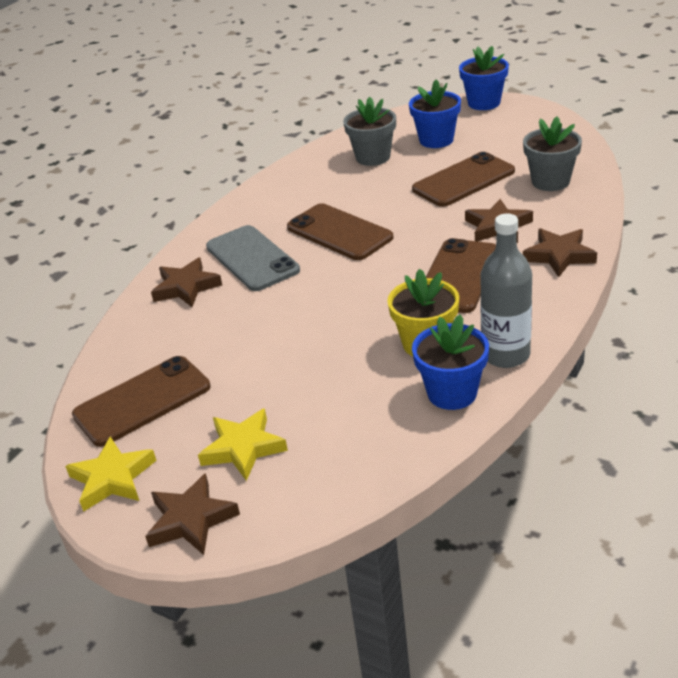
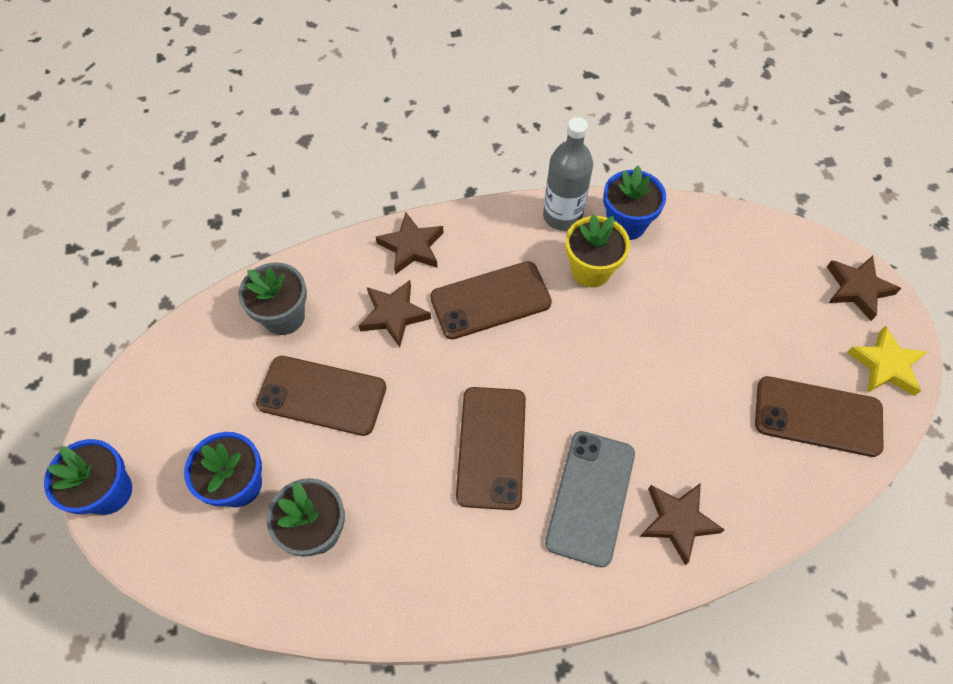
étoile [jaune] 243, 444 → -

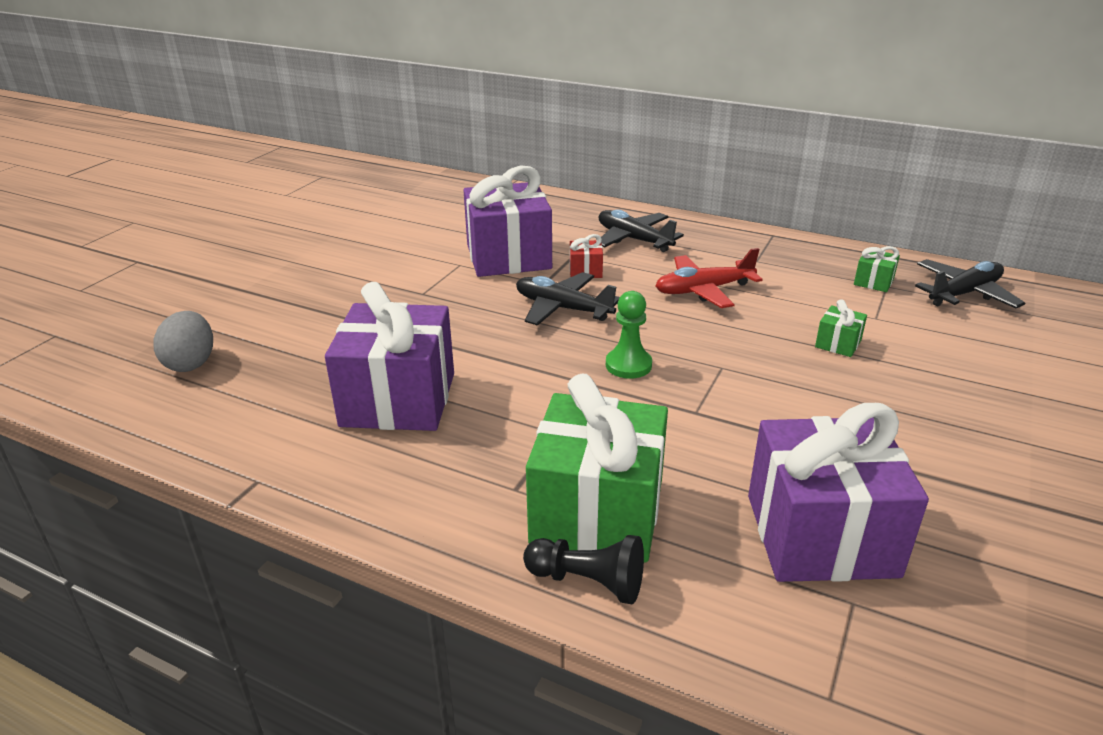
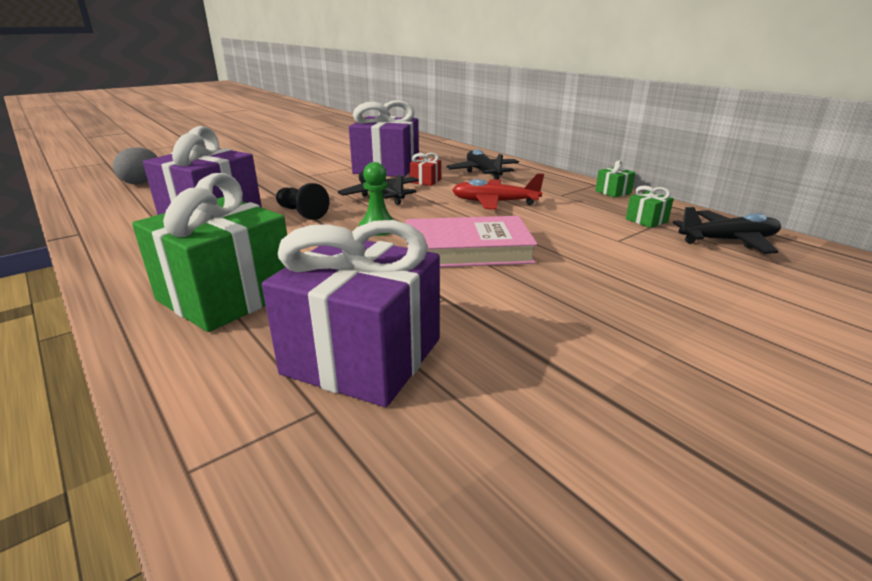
cadeau [vert] 841, 328 → cadeau [vert] 615, 179, moved
pion [noir] 583, 569 → pion [noir] 302, 201, moved
- → livre [rose] 471, 241

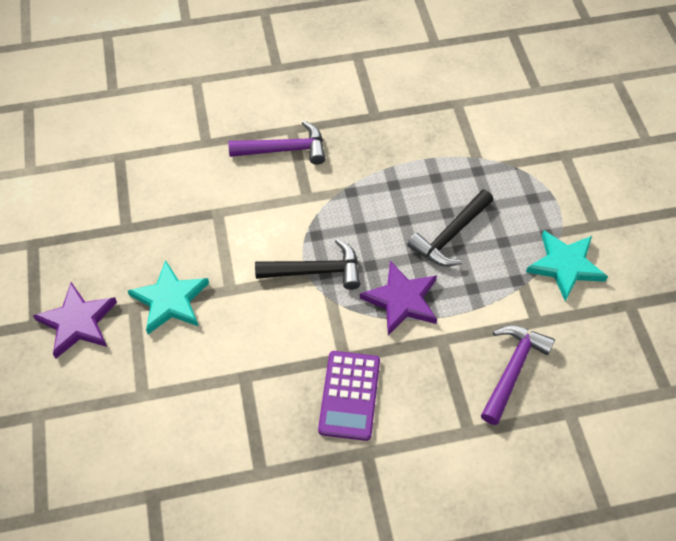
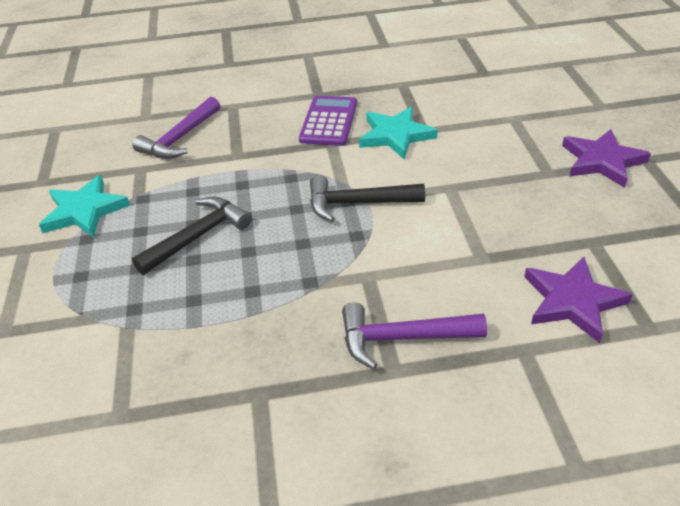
étoile [turquoise] 168, 297 → étoile [turquoise] 398, 133, moved
étoile [violet] 398, 298 → étoile [violet] 578, 300, moved

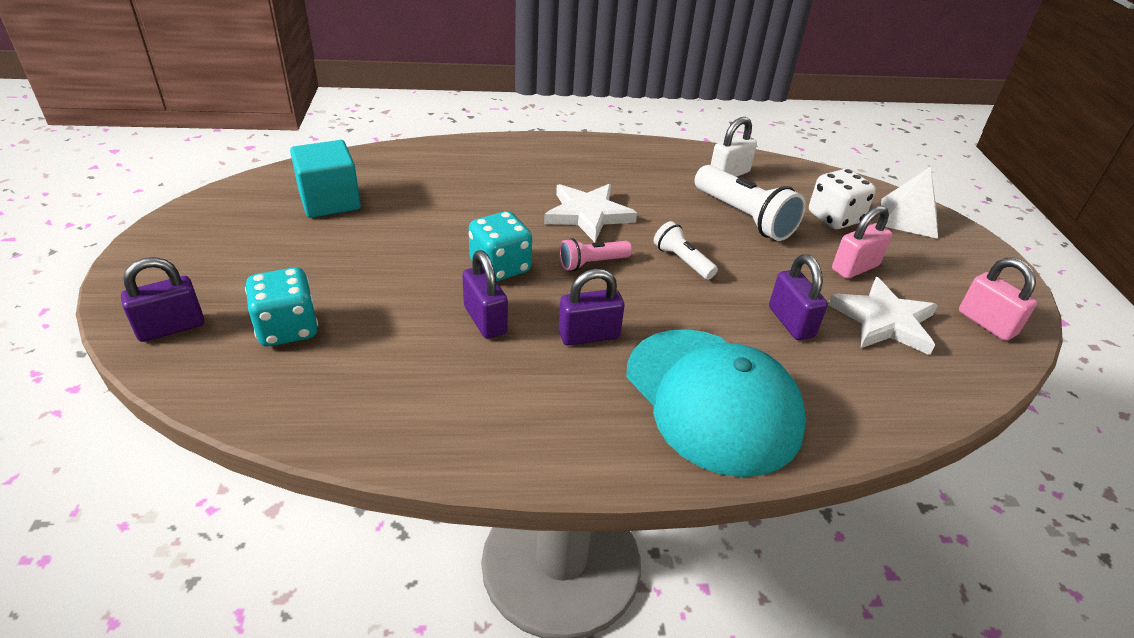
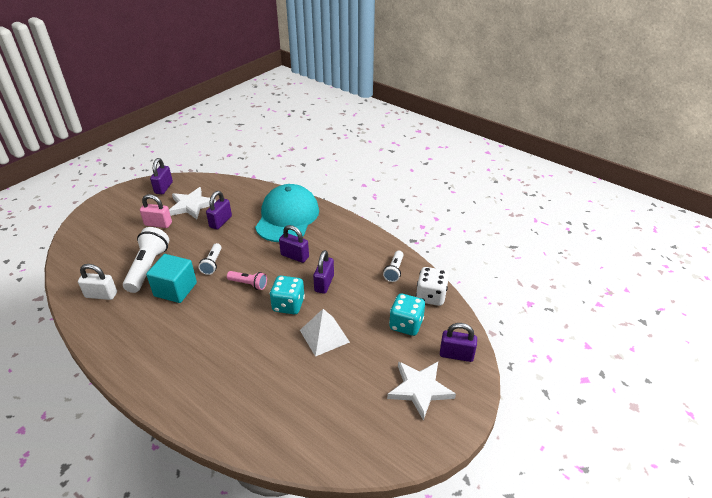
cube [turquoise] 325, 179 → cube [turquoise] 171, 278, moved
pyramide [blanc] 909, 203 → pyramide [blanc] 325, 333, moved
dé [blanc] 842, 199 → dé [blanc] 432, 286, moved
étoile [blanc] 590, 213 → étoile [blanc] 421, 390, moved
cadenas [rose] 998, 299 → cadenas [violet] 161, 176
- → lampe de poche [blanc] 393, 266

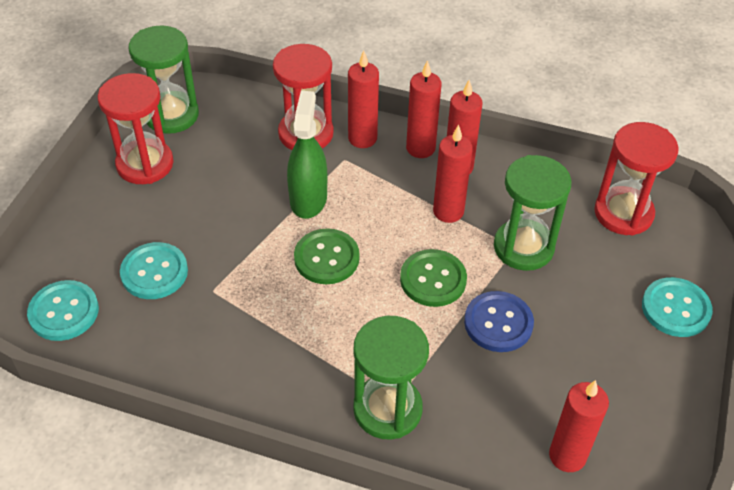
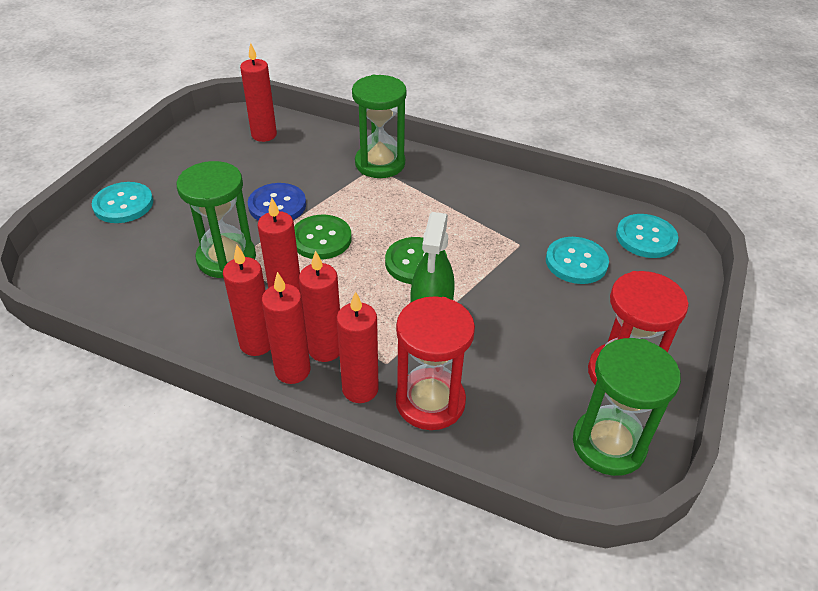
sablier [rouge] 636, 179 → -
- → bougie [rouge] 319, 306

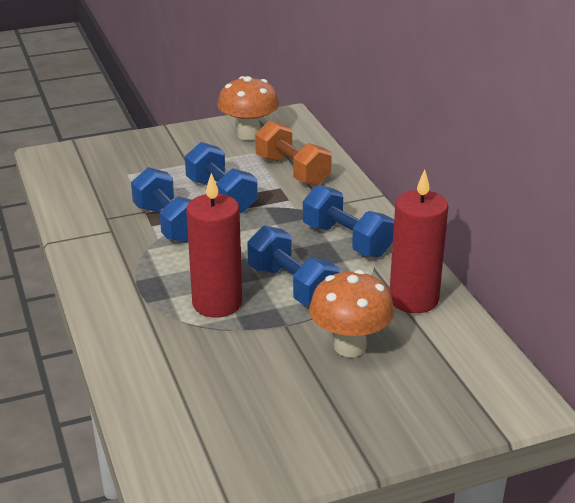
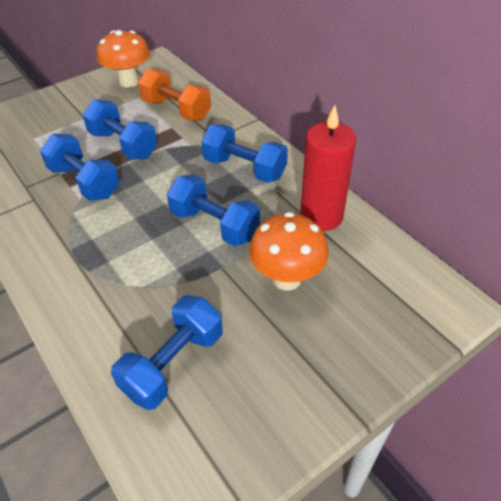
bougie [rouge] 214, 245 → -
- → haltère [bleu] 167, 352

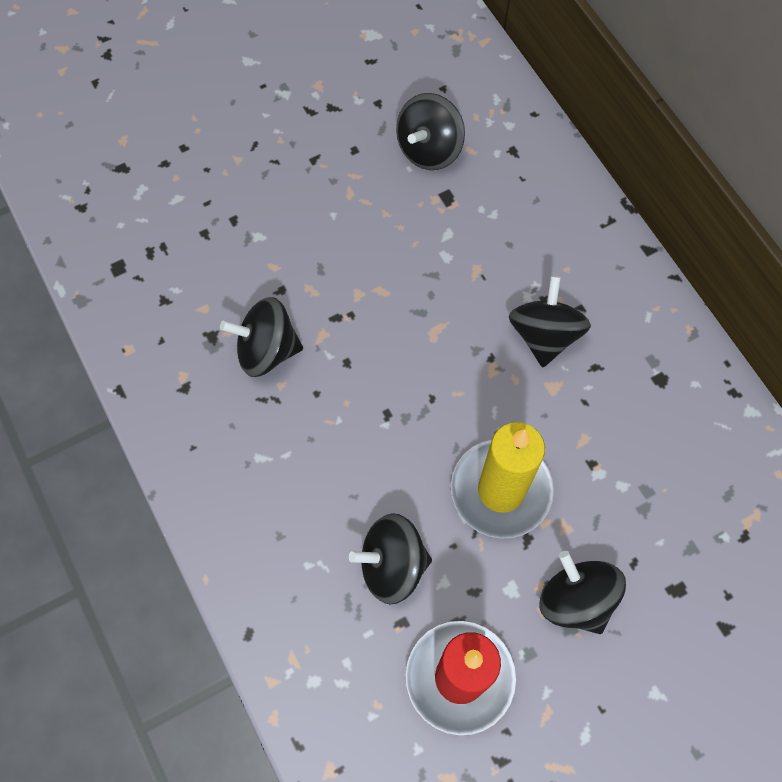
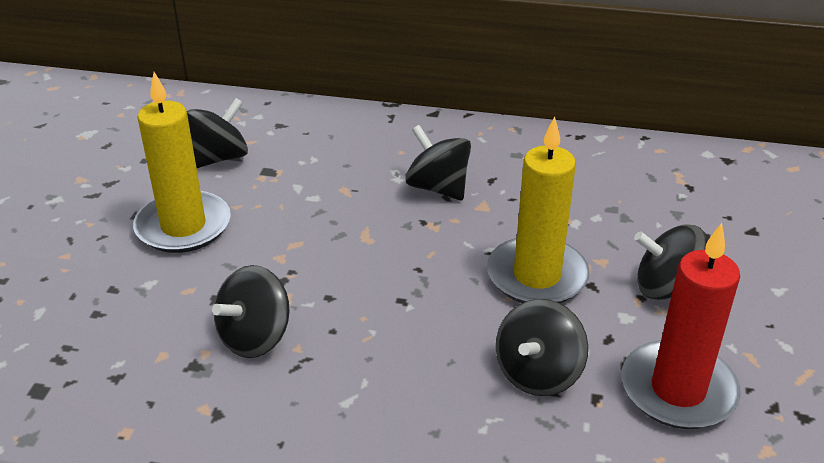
toupie [noir] 430, 131 → toupie [noir] 217, 133, 120 degrees counterclockwise
- → bougie [jaune] 182, 162

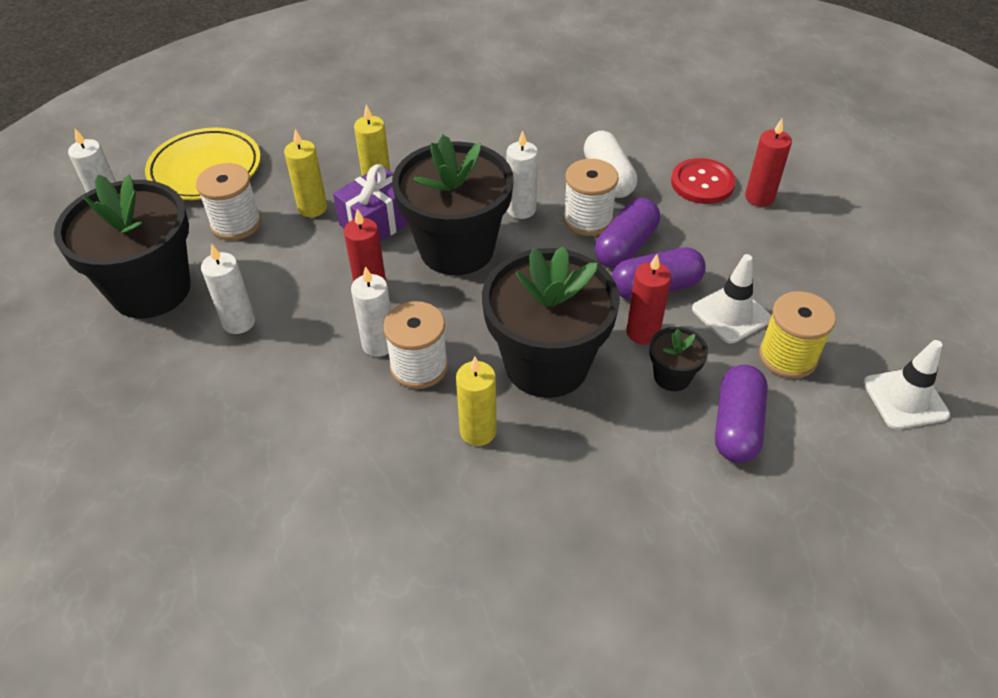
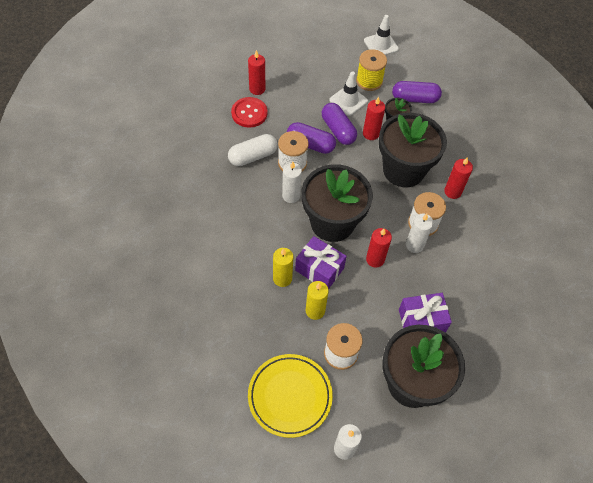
bougie [blanc] 228, 289 → cadeau [violet] 425, 313
bougie [jaune] 476, 401 → bougie [rouge] 458, 178

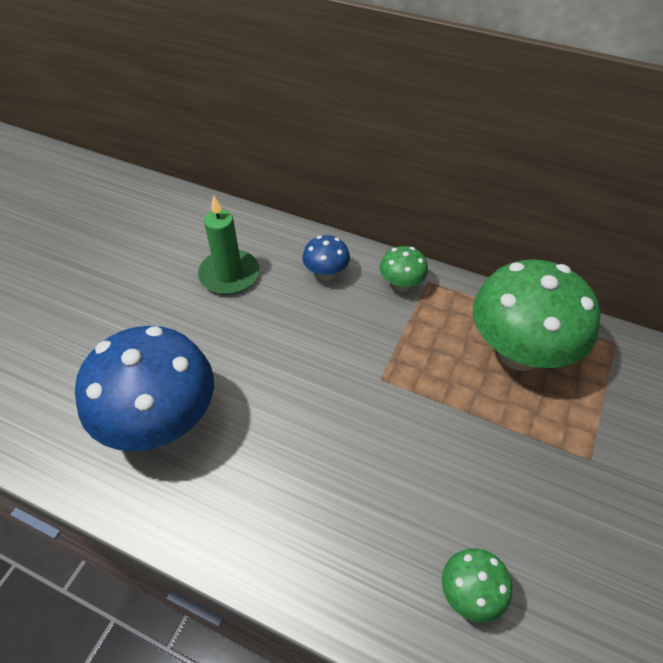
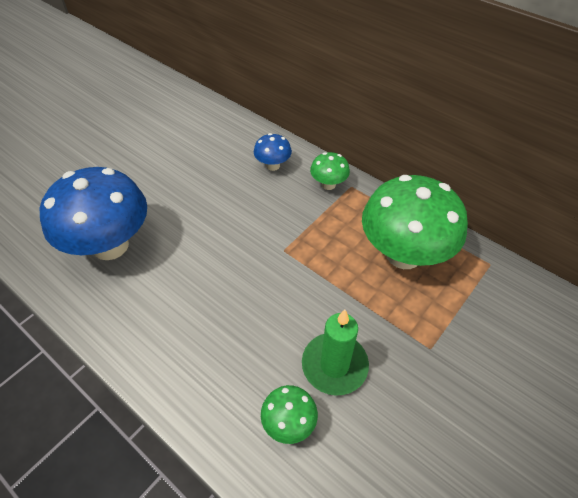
bougie [vert] 228, 245 → bougie [vert] 335, 352, moved

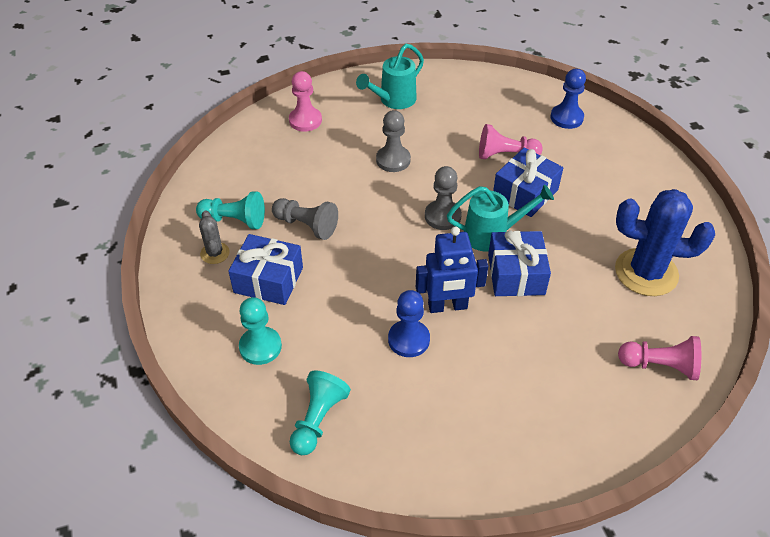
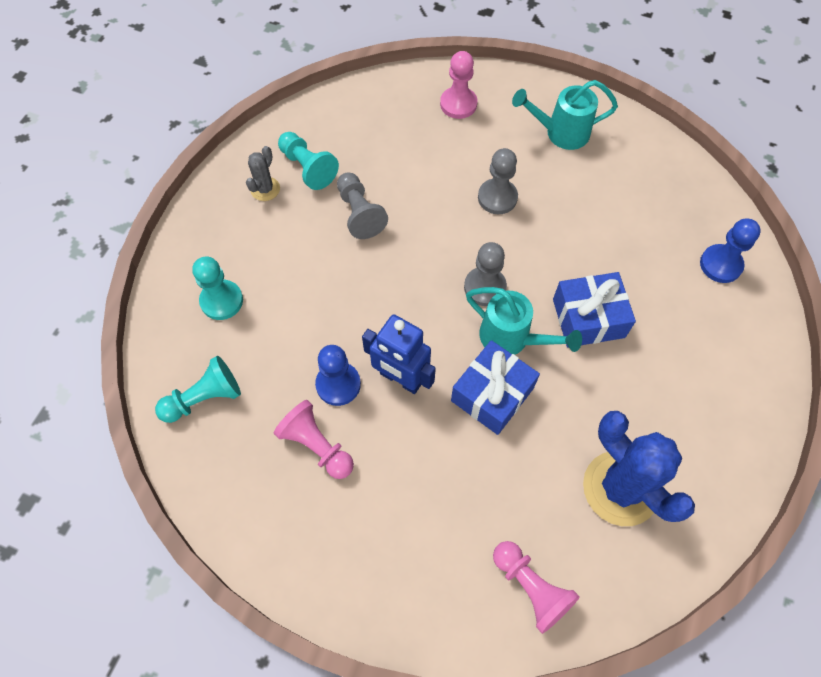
pion [rose] 511, 141 → pion [rose] 314, 439, moved
cadeau [bleu] 265, 269 → -

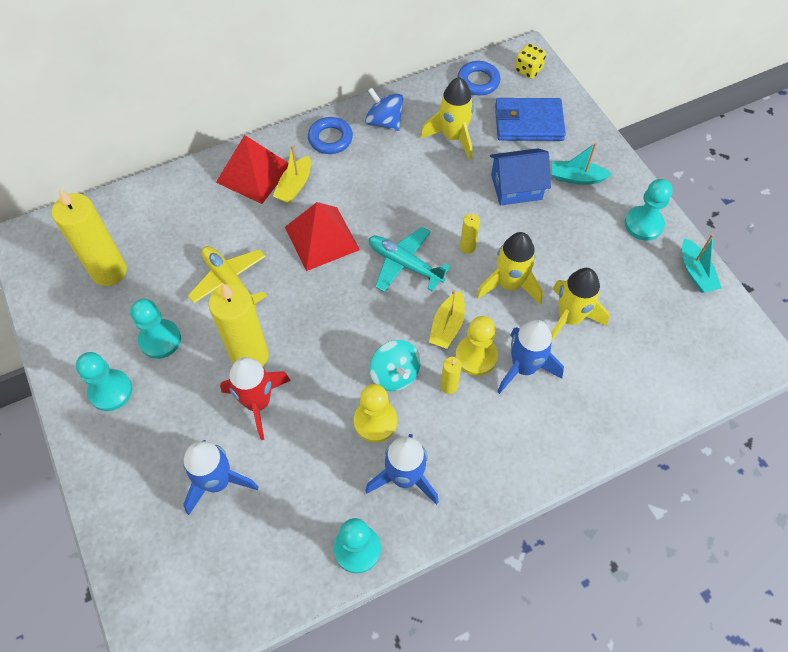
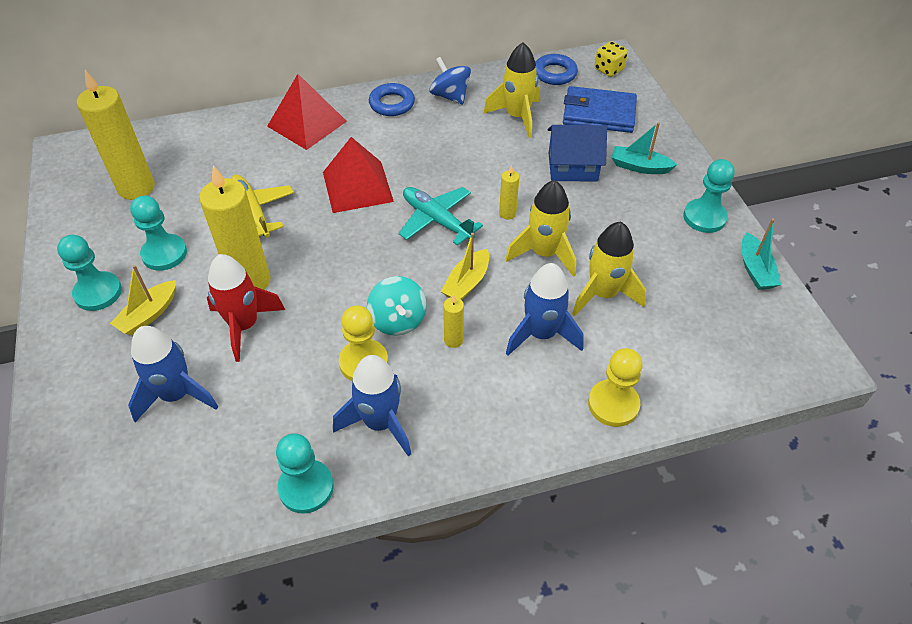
bateau [jaune] 292, 175 → bateau [jaune] 143, 300, moved
pion [jaune] 476, 346 → pion [jaune] 615, 387, moved

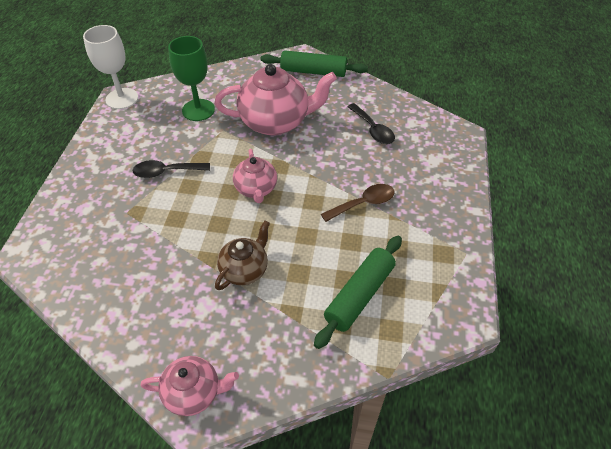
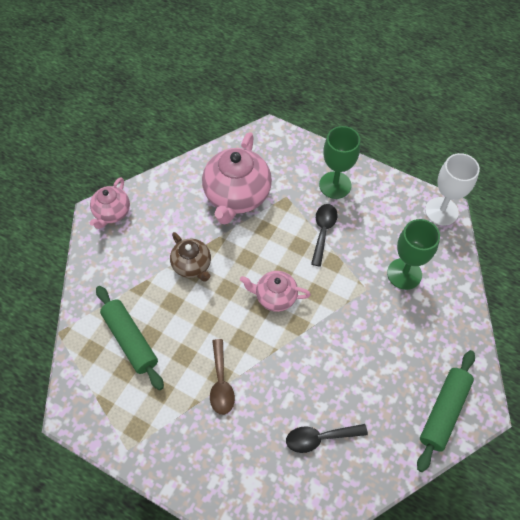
théière [rose] 275, 100 → théière [rose] 237, 178, moved
- → verre à pied [vert] 339, 162

